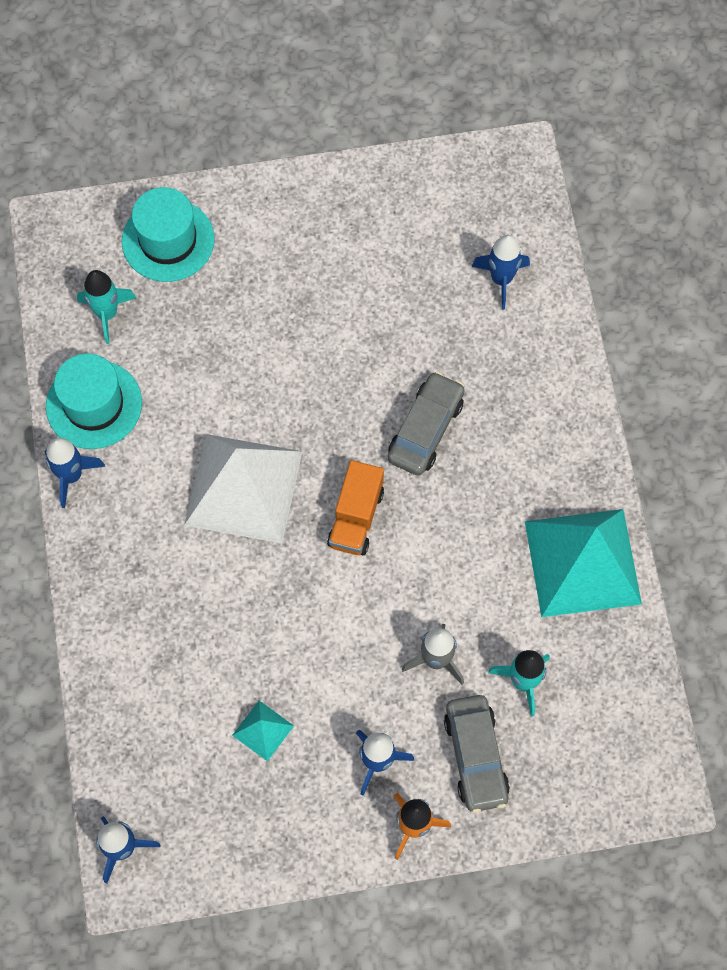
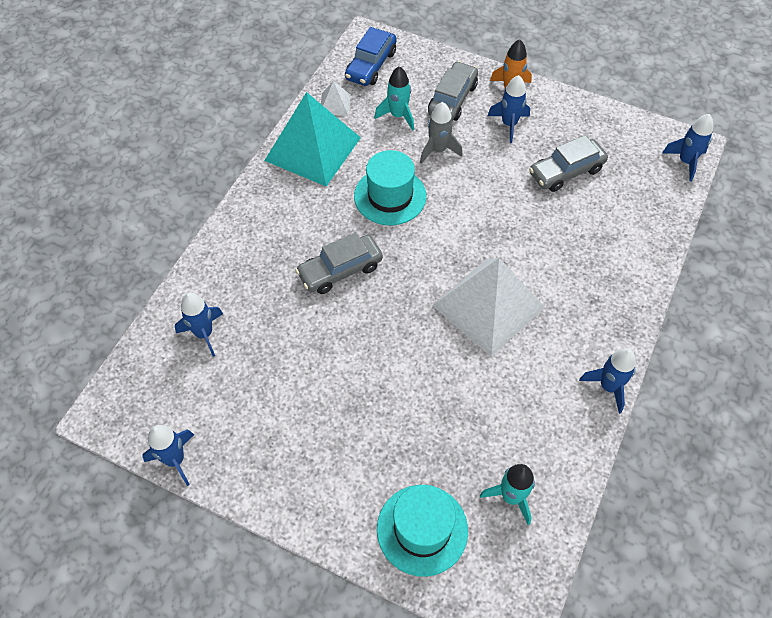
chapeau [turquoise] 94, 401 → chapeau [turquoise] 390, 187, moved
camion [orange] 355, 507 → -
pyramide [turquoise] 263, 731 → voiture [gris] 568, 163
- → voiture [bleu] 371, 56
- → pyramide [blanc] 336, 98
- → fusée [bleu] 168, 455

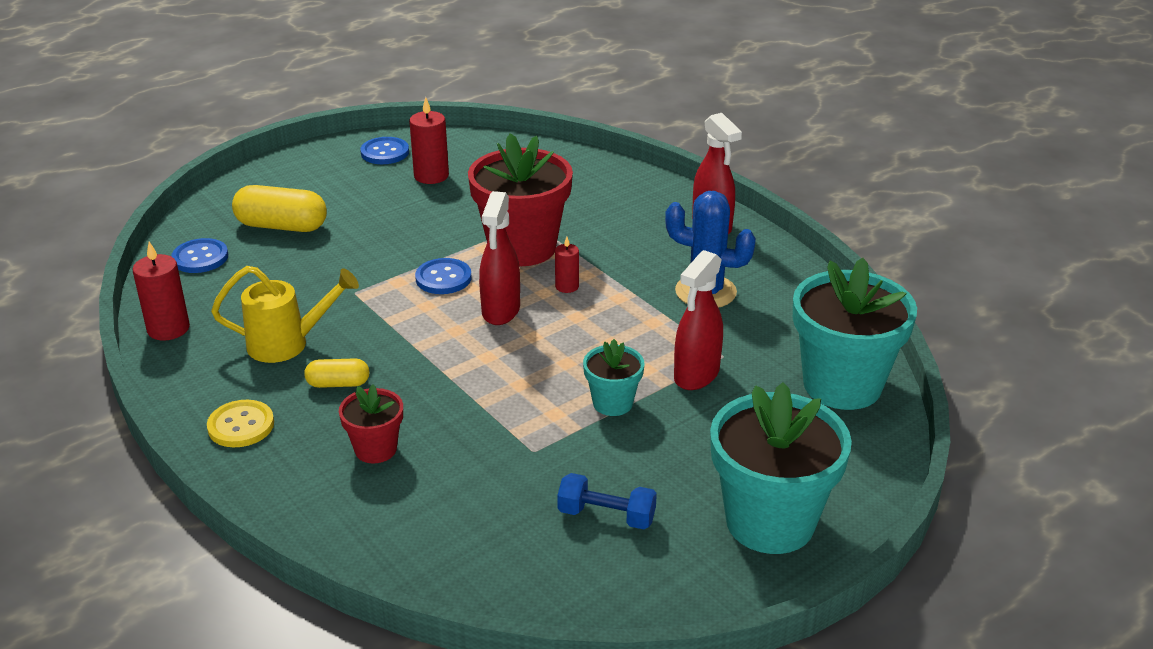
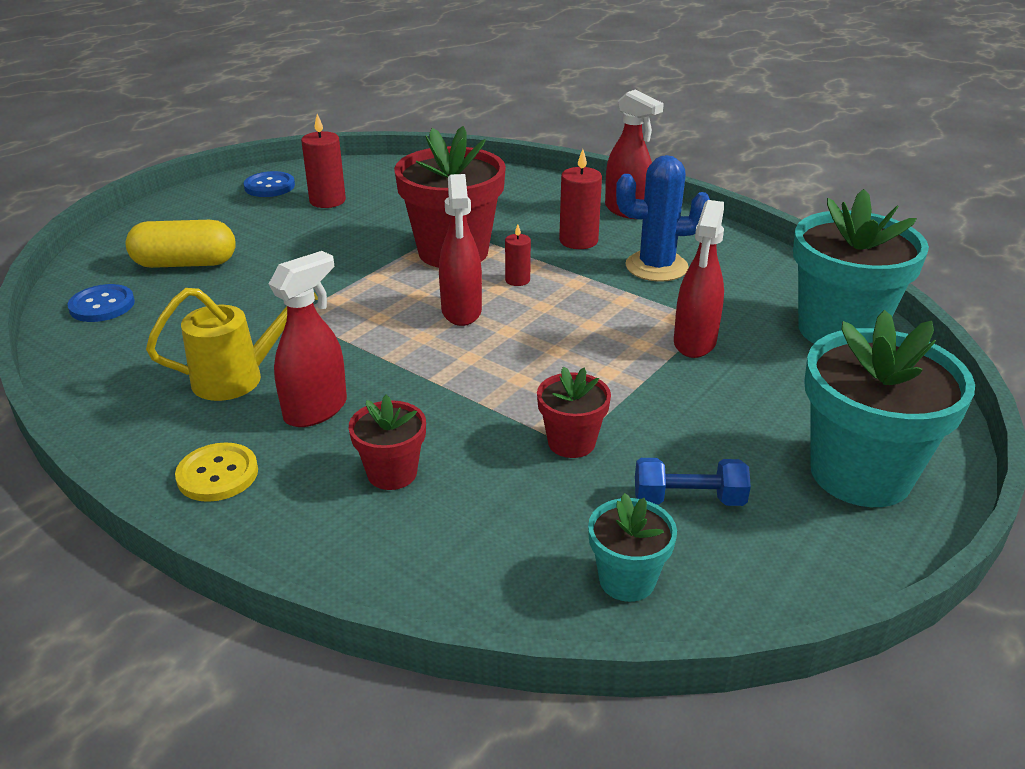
bougie [rouge] 161, 290 → bougie [rouge] 580, 199, moved
bouton [bleu] 443, 276 → -
pot de fleurs [turquoise] 613, 377 → pot de fleurs [turquoise] 632, 547, moved
gélule [jaune] 336, 373 → vaporisateur [rouge] 308, 339
- → pot de fleurs [rouge] 574, 412

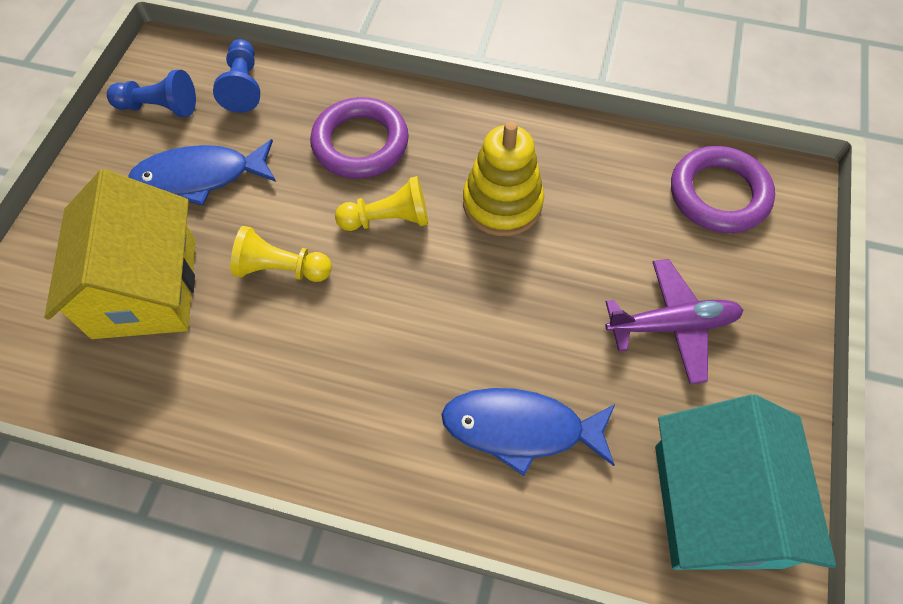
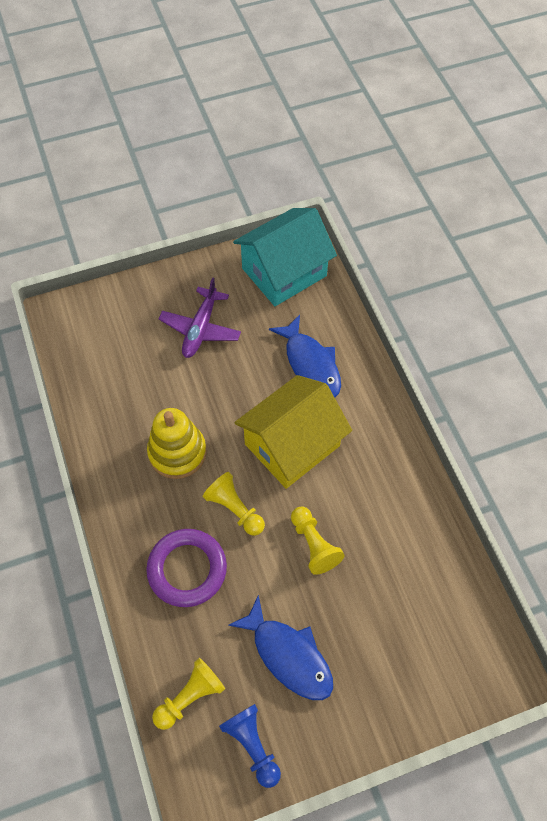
pion [bleu] 236, 76 → pion [jaune] 188, 694
anneau [violet] 723, 189 → -
maison [jaune] 120, 254 → maison [jaune] 293, 432, moved
avion [violet] 674, 321 → avion [violet] 200, 317, 120 degrees counterclockwise

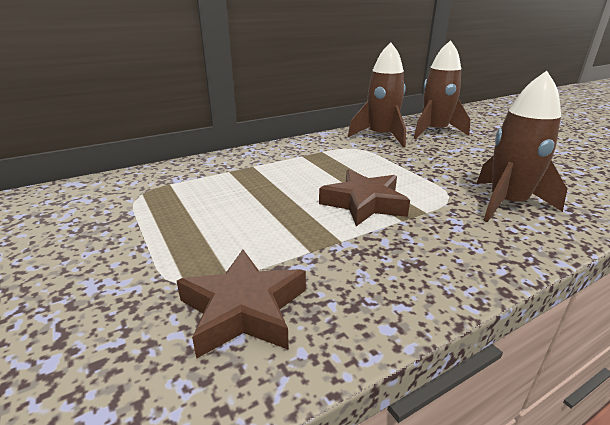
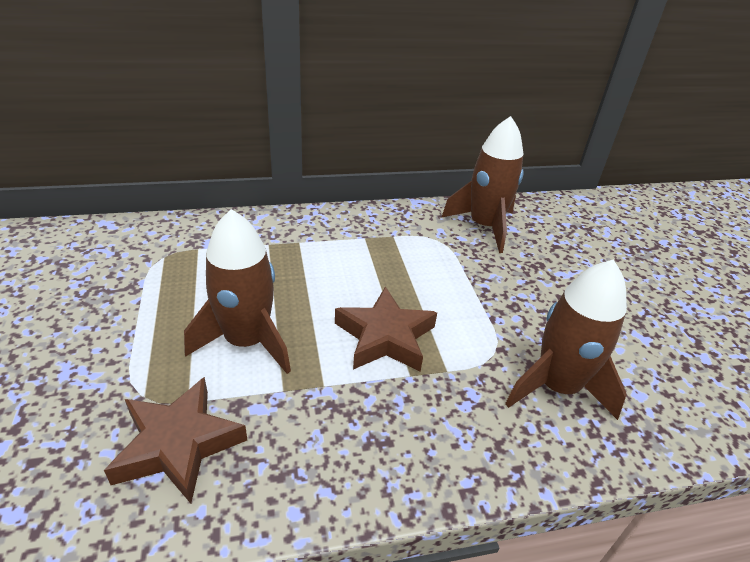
fusée [marron] 442, 89 → fusée [marron] 237, 291, moved

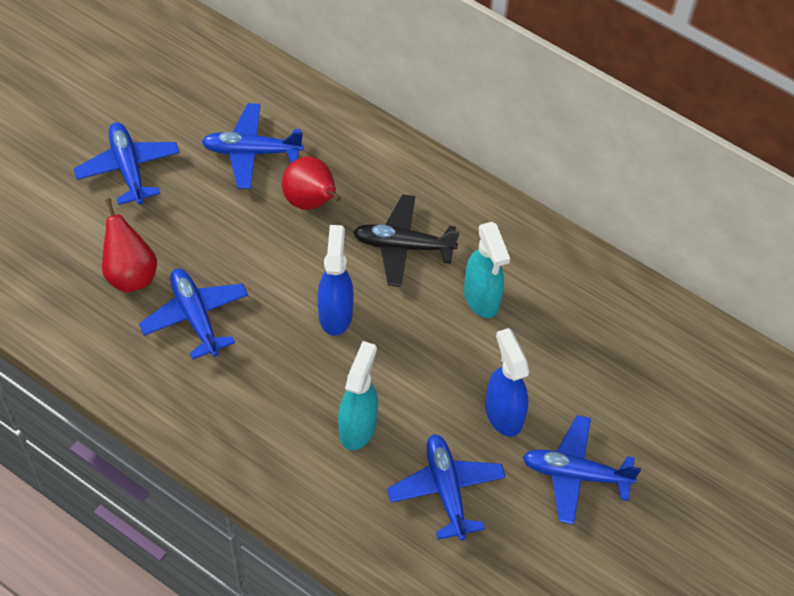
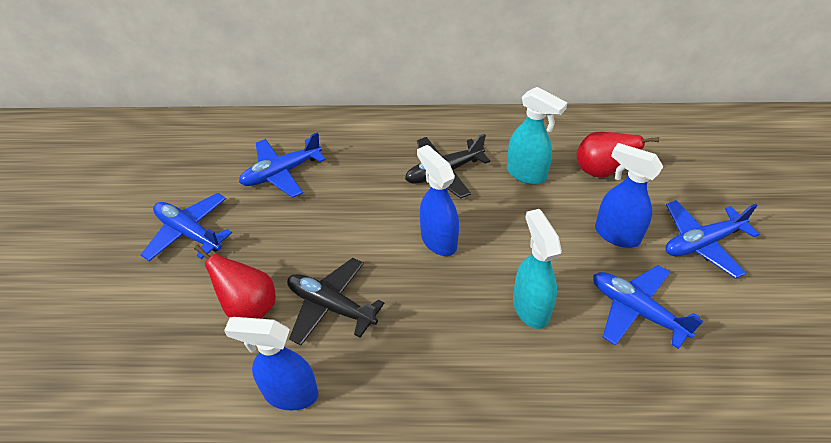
poire [rouge] 311, 183 → poire [rouge] 617, 155, moved
avion [bleu] 193, 313 → avion [noir] 335, 302
- → vaporisateur [bleu] 271, 364

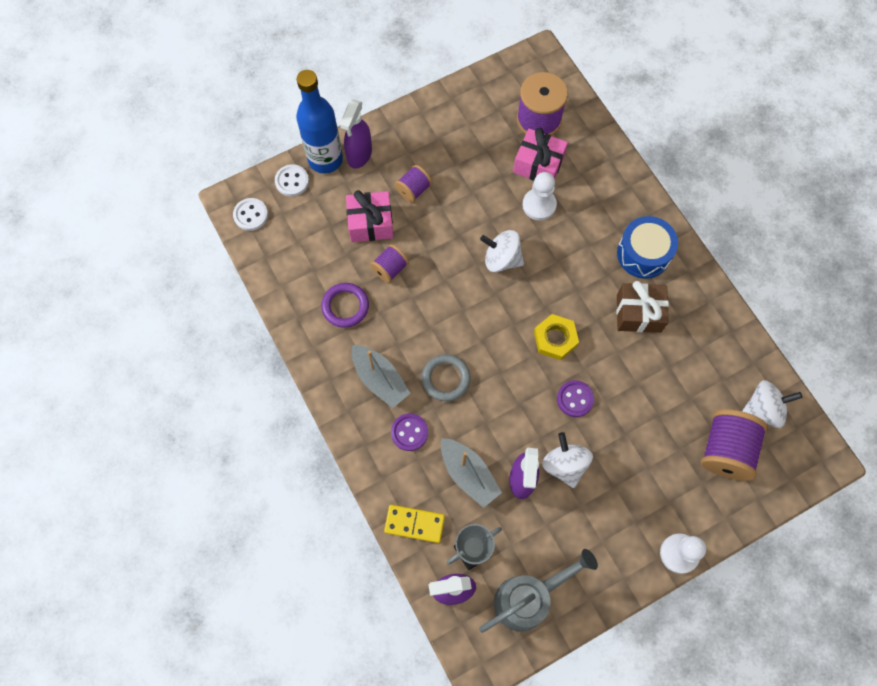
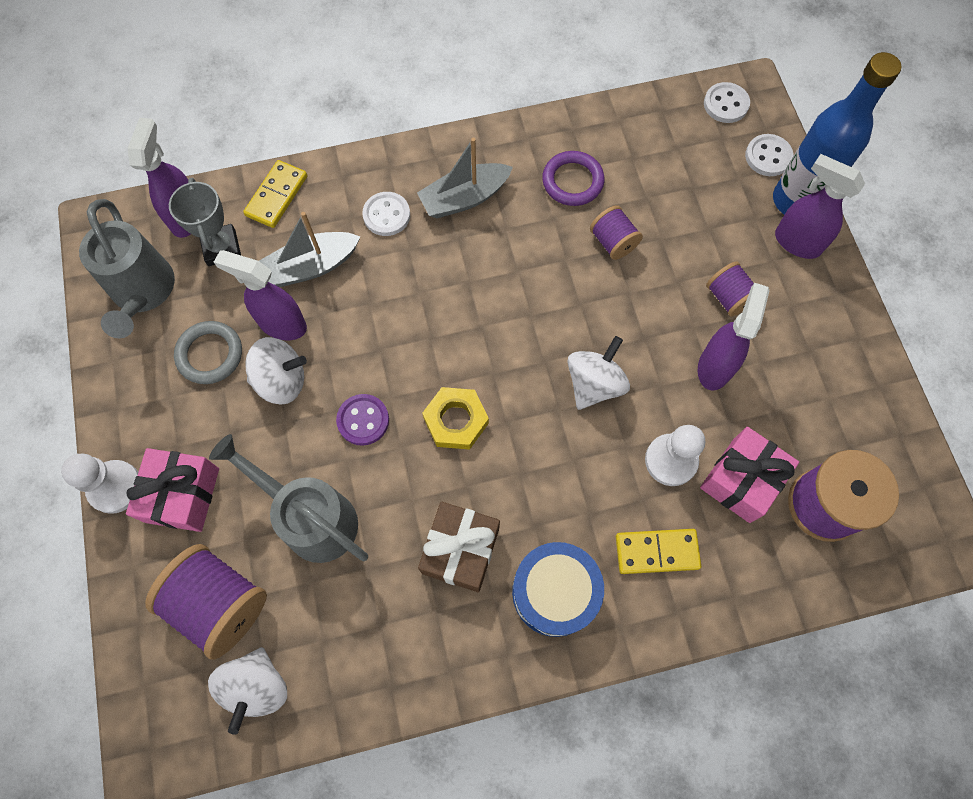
cadeau [rose] 369, 216 → cadeau [rose] 172, 490, moved
anneau [gris] 446, 377 → anneau [gris] 208, 352, moved
bouton [violet] 409, 432 → bouton [blanc] 386, 214
- → vaporisateur [violet] 733, 337
- → arrosoir [gris] 288, 498
- → domino [jaune] 658, 551

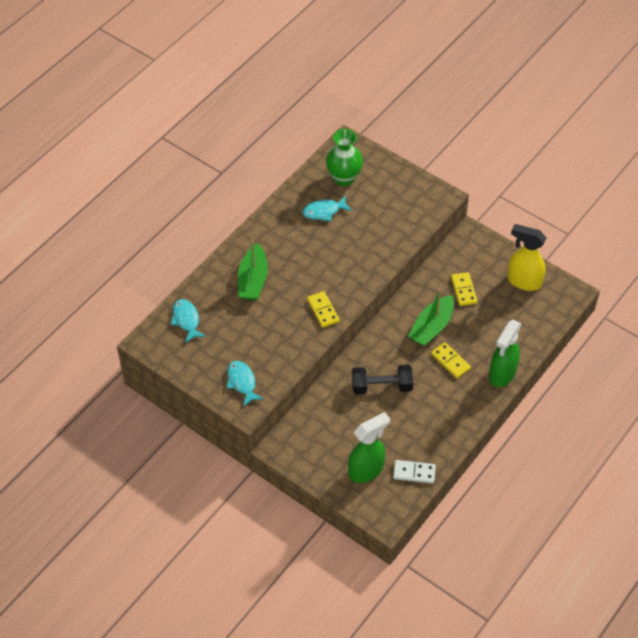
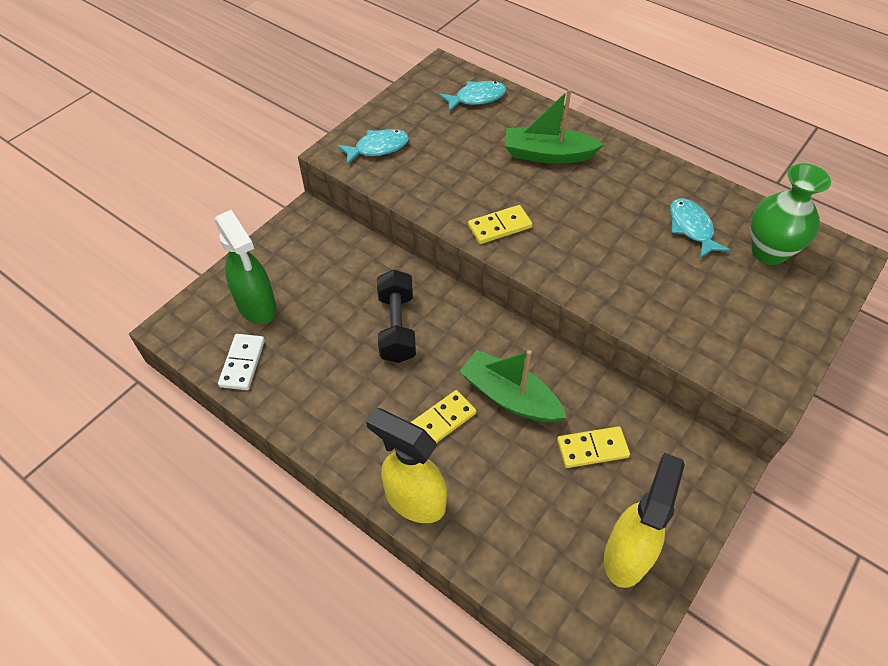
vaporisateur [vert] 505, 353 → vaporisateur [jaune] 406, 465

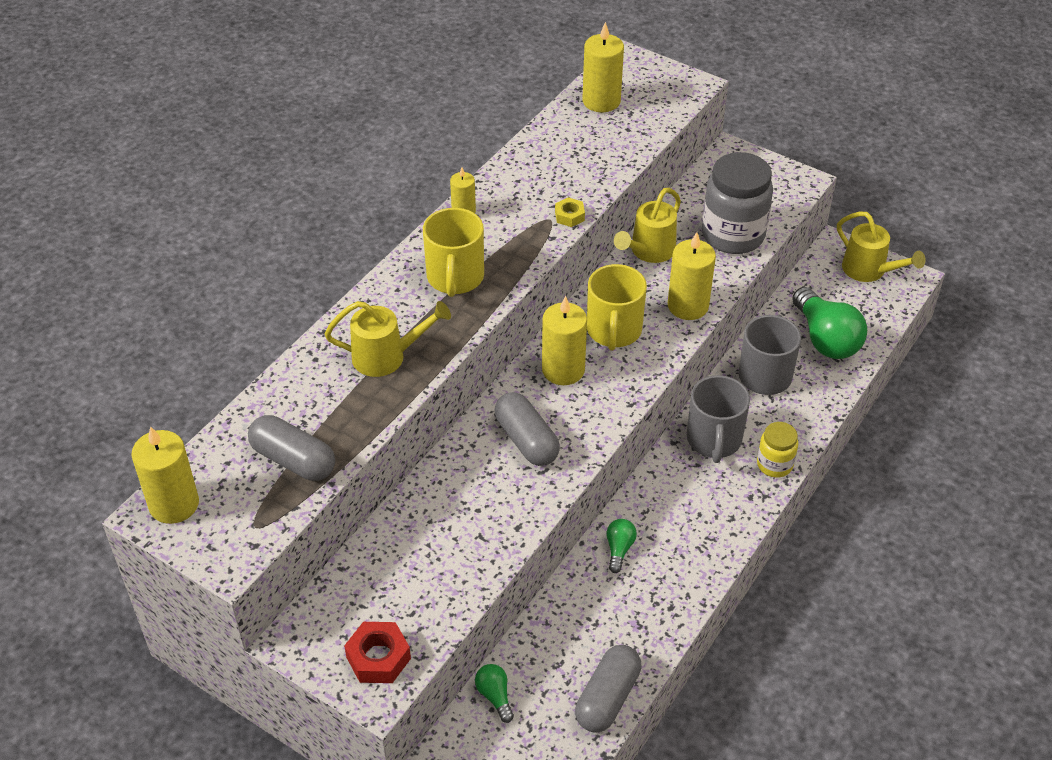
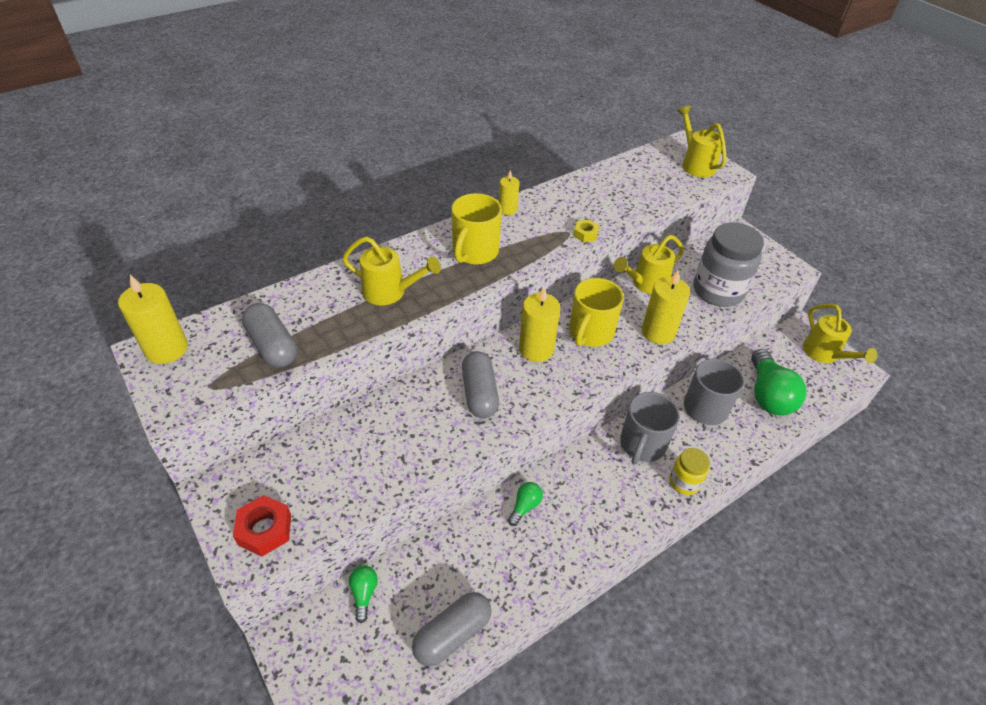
bougie [jaune] 603, 67 → -
- → arrosoir [jaune] 702, 141

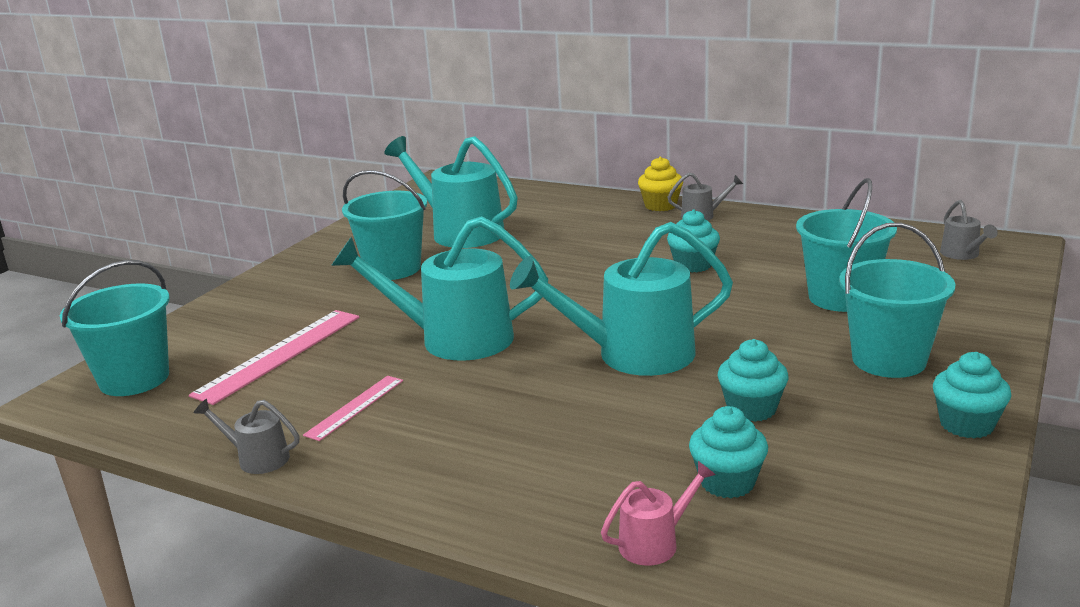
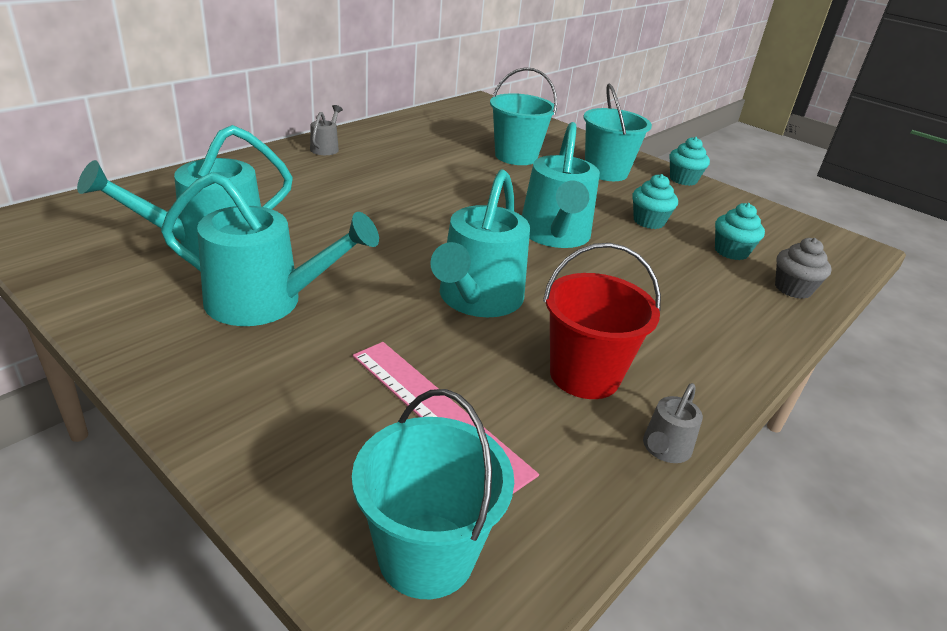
muffin [jaune] 660, 184 → -
seau [turquoise] 384, 225 → arrosoir [turquoise] 270, 249
arrosoir [gris] 969, 230 → -
muffin [turquoise] 693, 240 → -
règle [rose] 353, 408 → seau [rouge] 602, 321
arrosoir [rose] 658, 513 → muffin [gris] 803, 268

